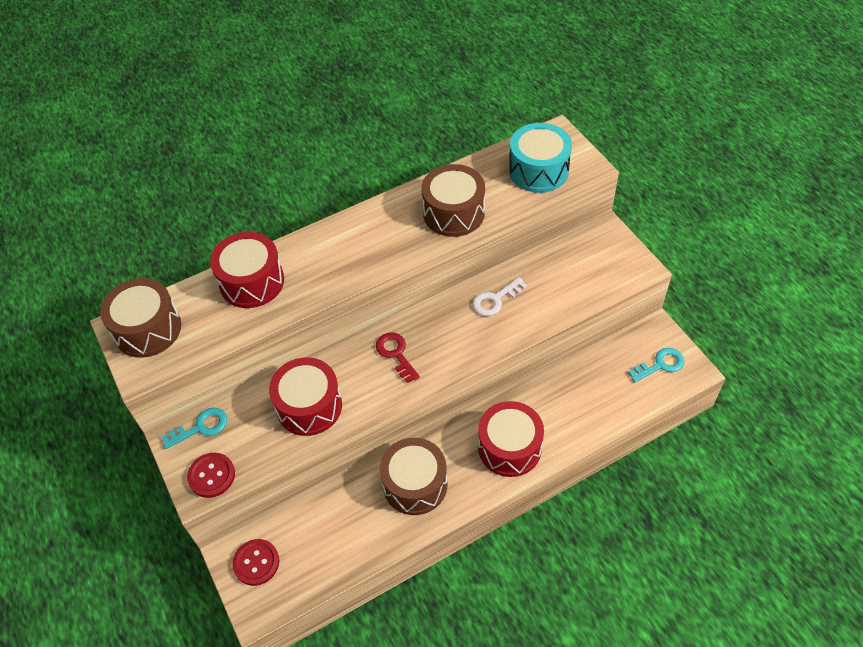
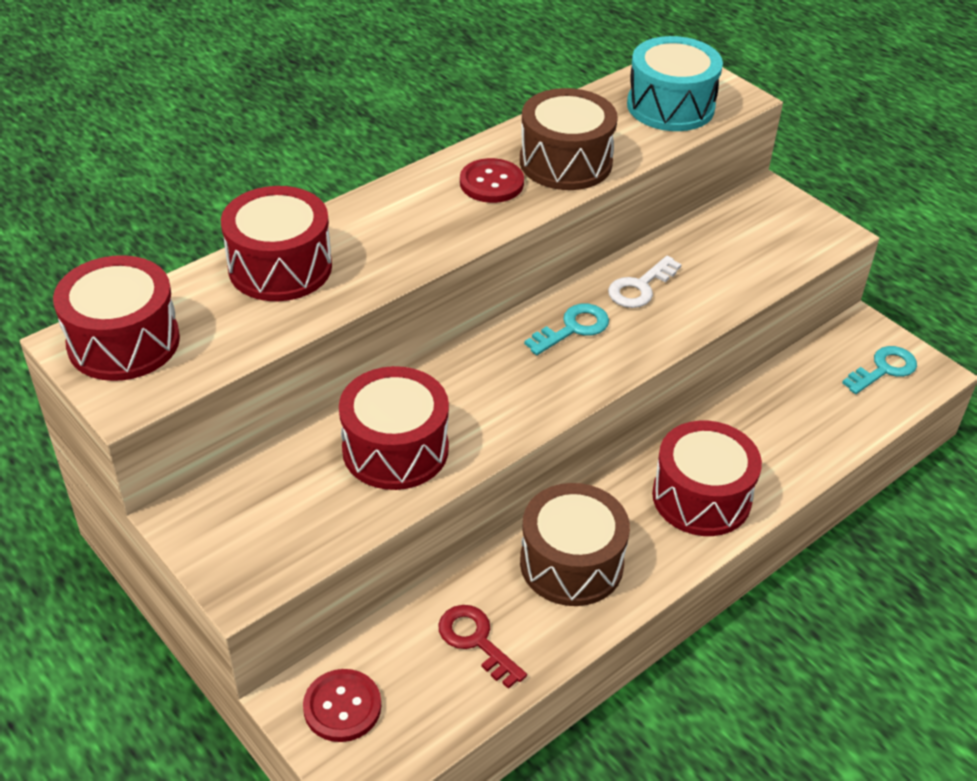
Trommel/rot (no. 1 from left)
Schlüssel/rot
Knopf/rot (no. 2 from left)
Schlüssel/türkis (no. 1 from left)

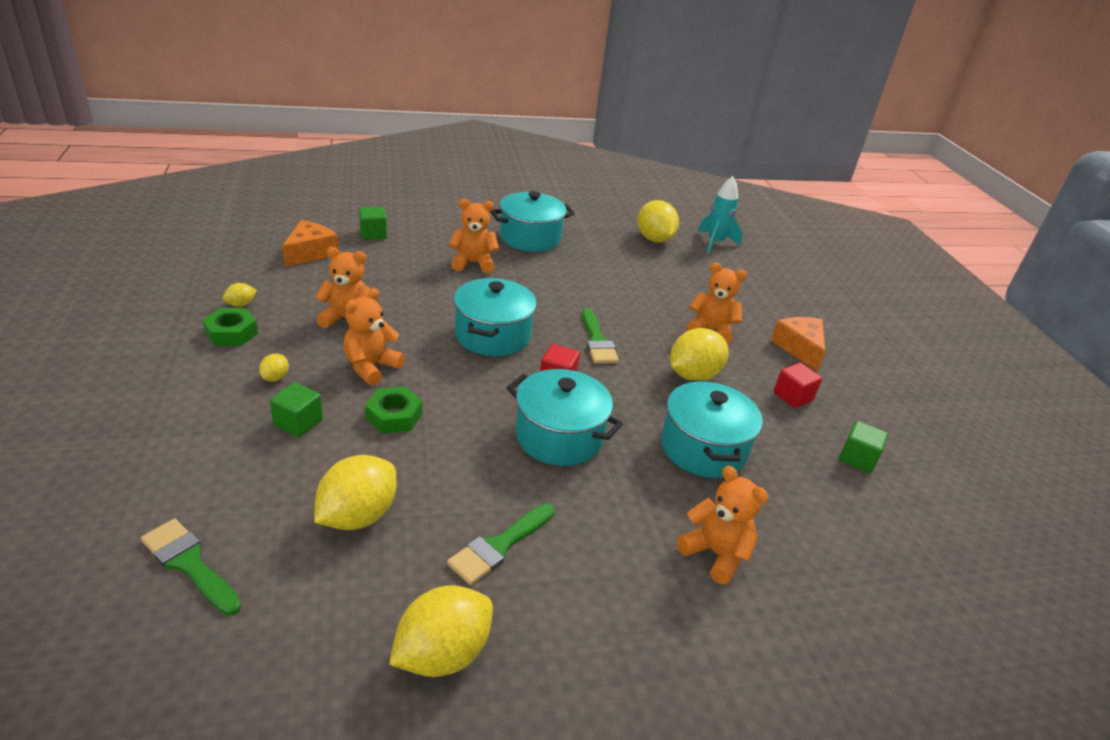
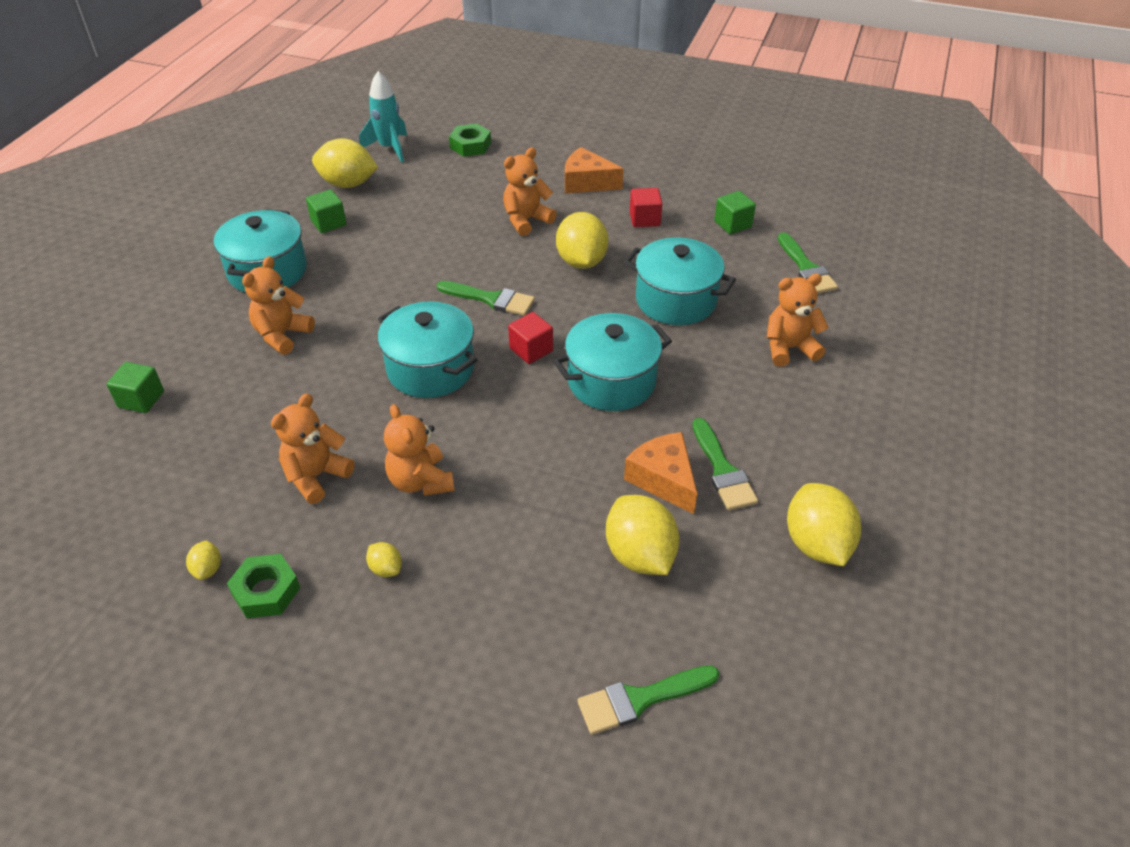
Kubus/grün (no. 2 from left)
Sechskantmutter/grün (no. 2 from left)
Käse/orange (no. 2 from left)
Pinsel/grün (no. 4 from left)

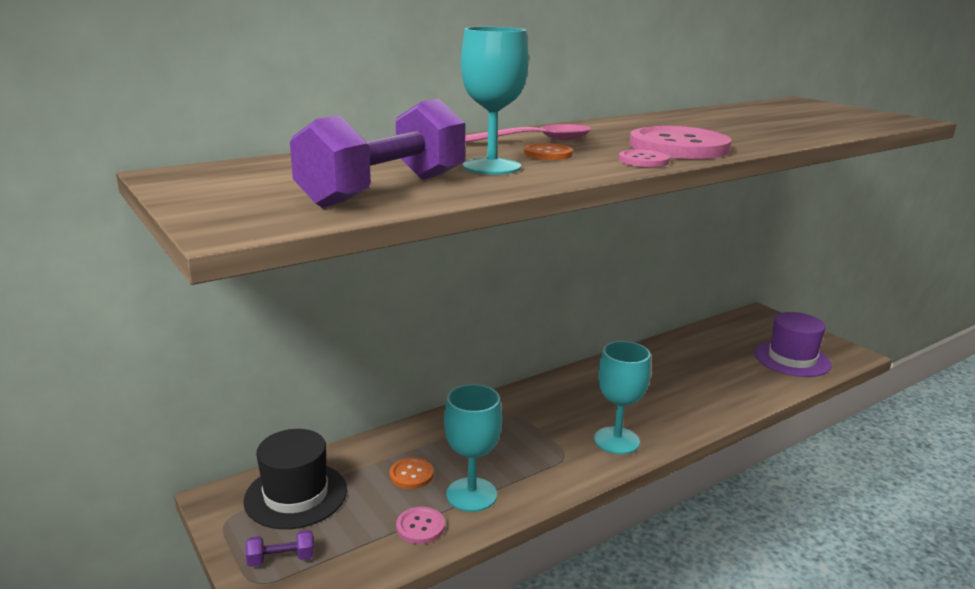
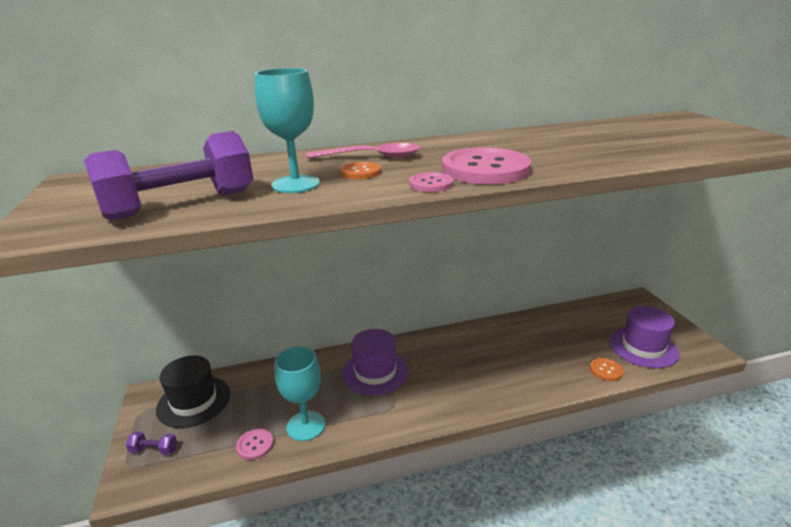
Hut/lila (no. 1 from left)
Knopf/orange (no. 2 from left)
Kelch/türkis (no. 3 from left in the first image)

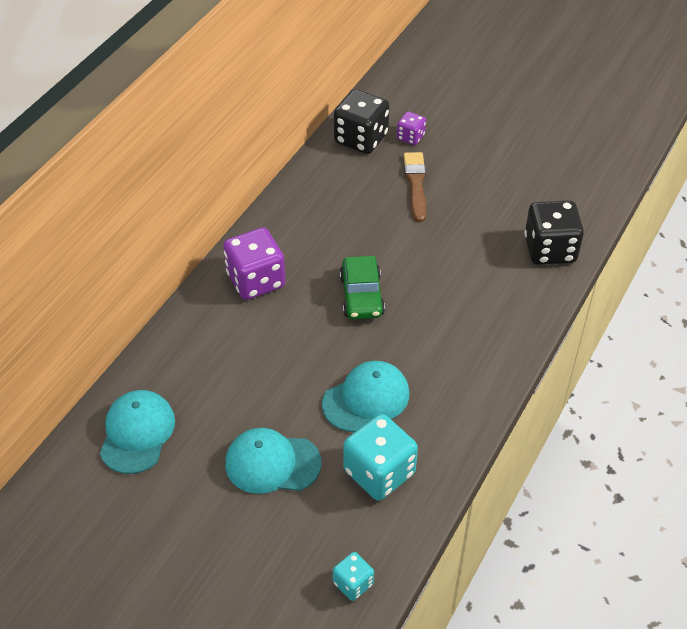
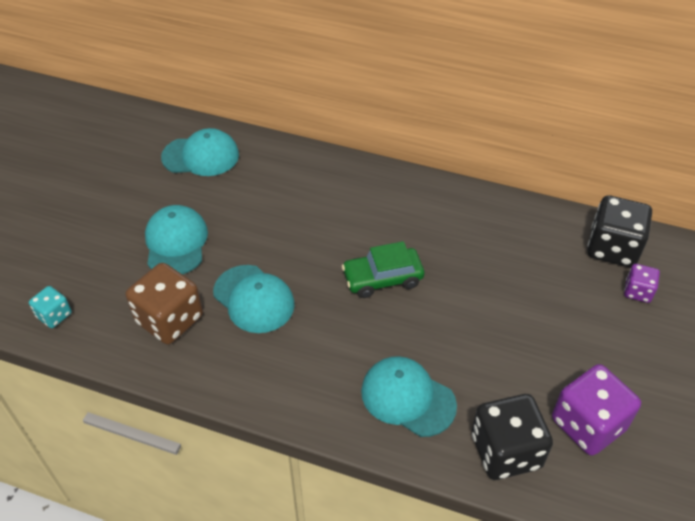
Spielwürfel/braun
Kappe/türkis (no. 4 from left)
Spielwürfel/lila (no. 1 from left)
Pinsel/braun

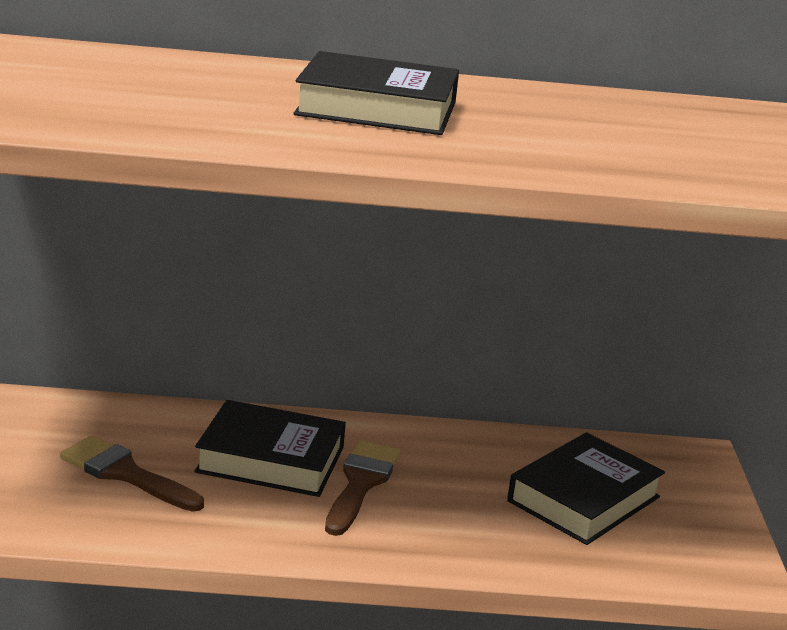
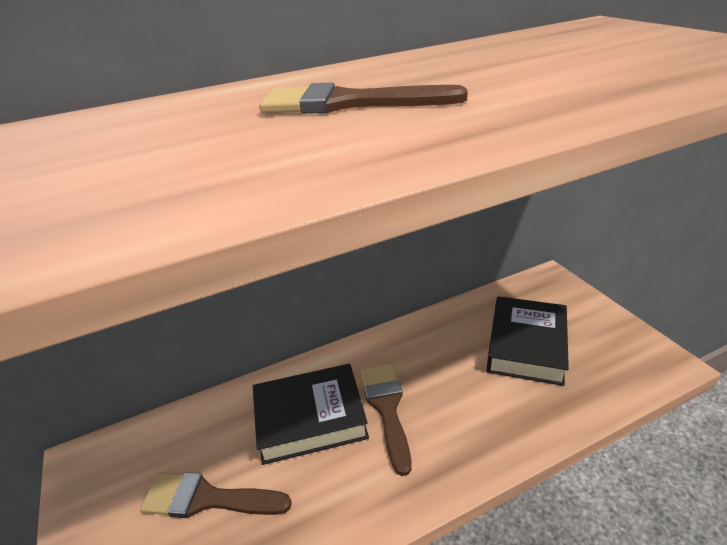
Pinsel/braun (no. 2 from left)

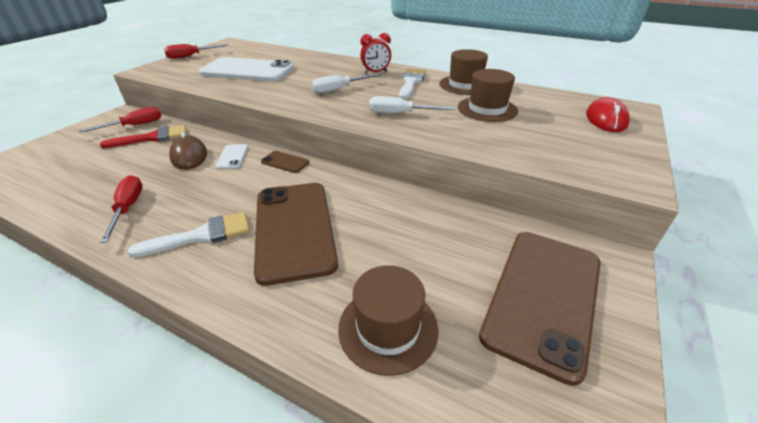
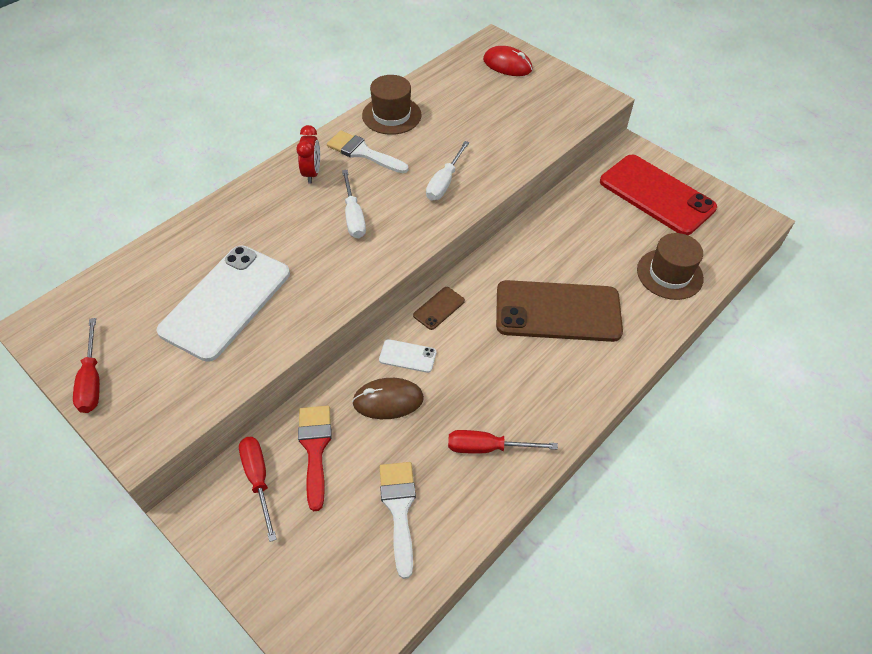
Pinsel/weiß (no. 2 from left)
Handy/rot
Hut/braun (no. 3 from left in the first image)

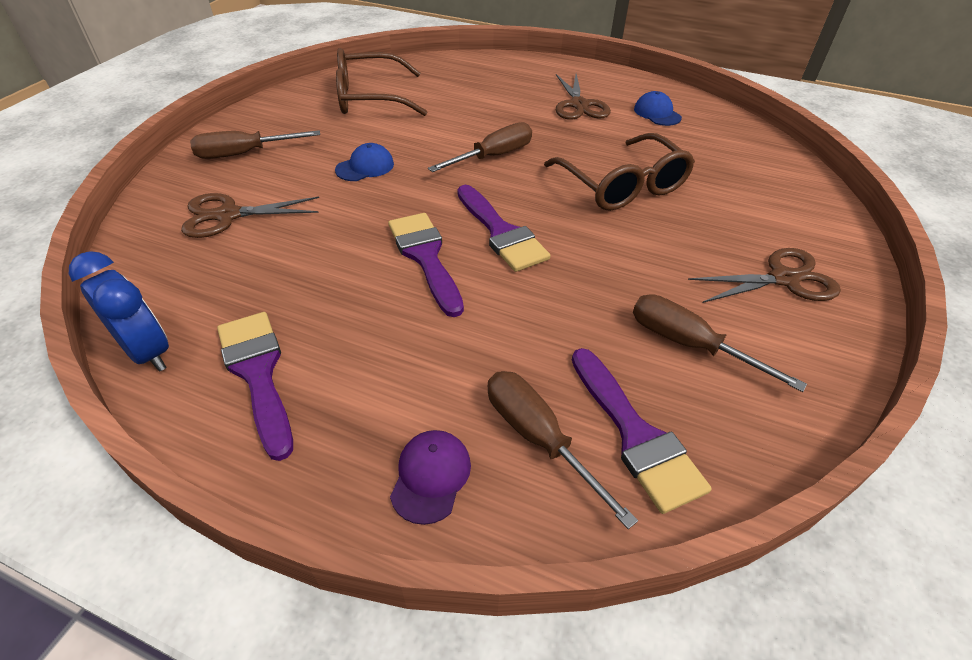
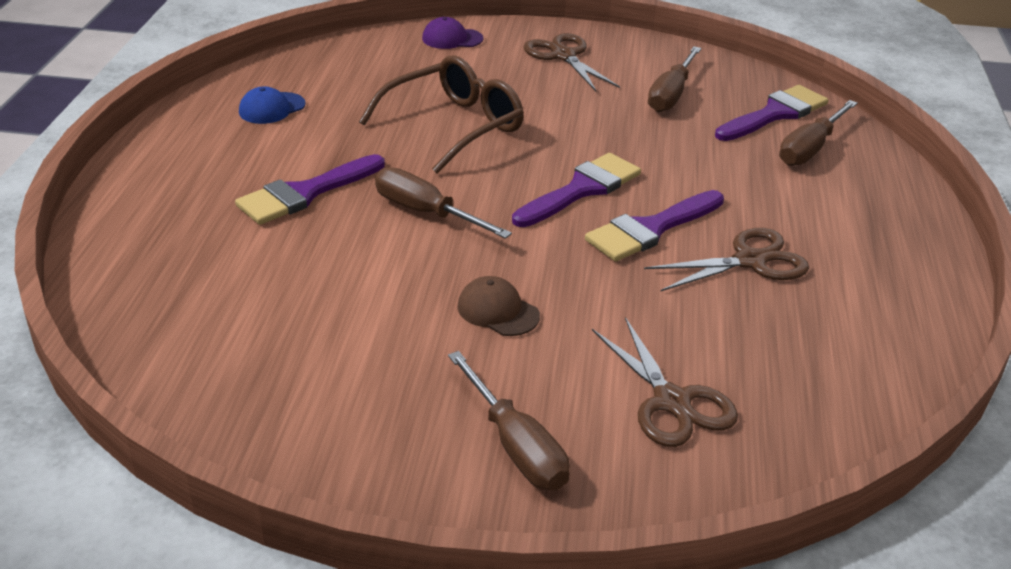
Pinsel/lila (no. 1 from left)
Kappe/lila
Kappe/braun
Schere/braun (no. 3 from left)
Wecker/blau
Brille/braun (no. 1 from left in the first image)

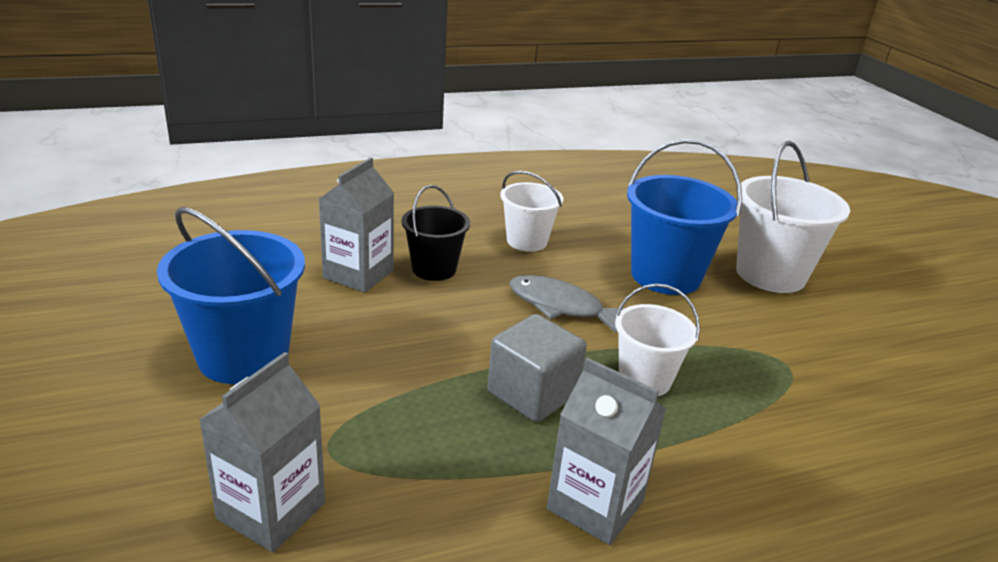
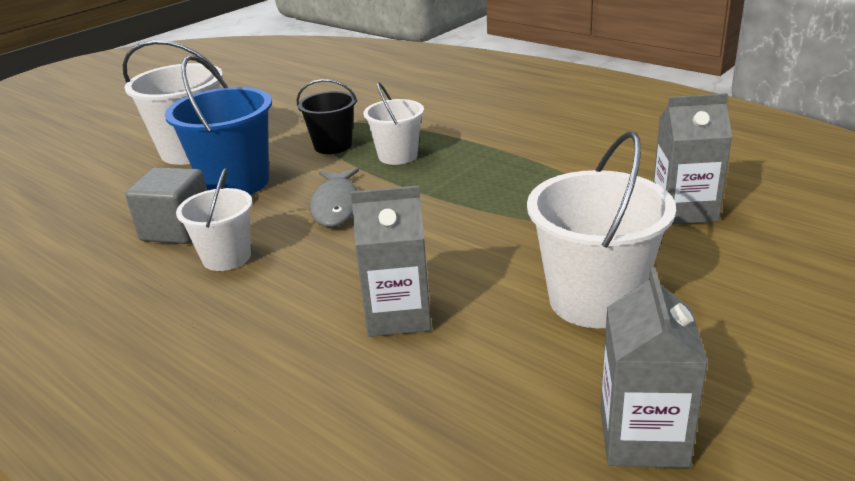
Kubus/grau
Eimer/schwarz
Eimer/weiß (no. 4 from left)
Getränkekarton/grau (no. 2 from left)

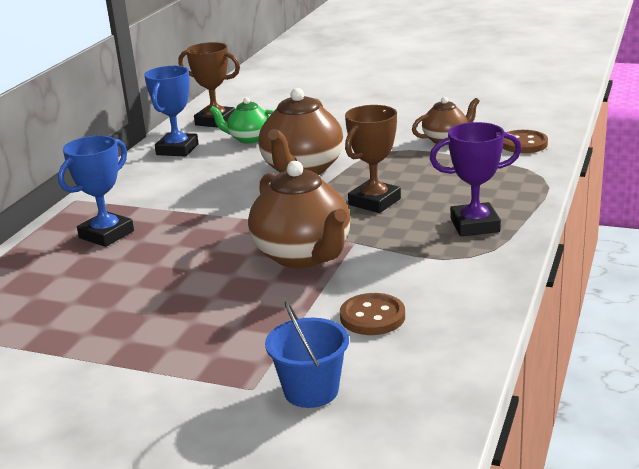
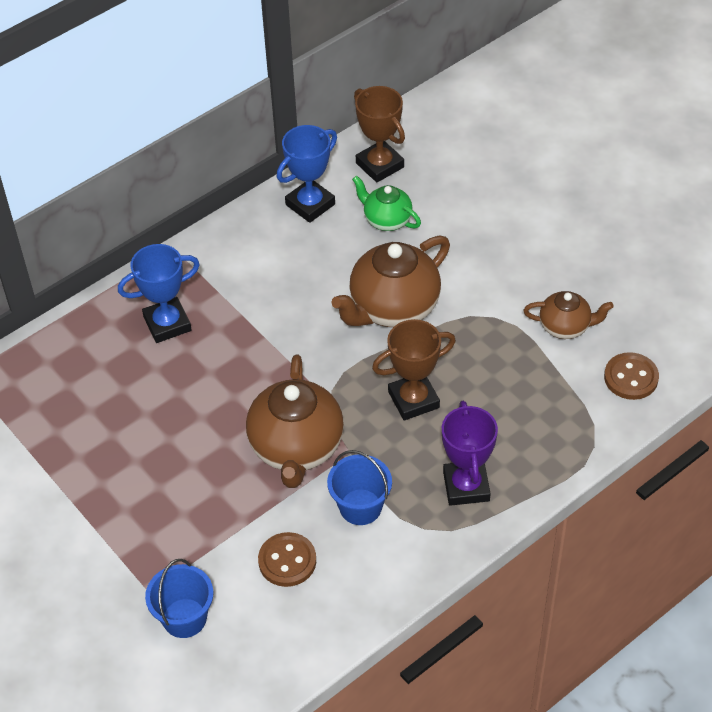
Eimer/blau (no. 2 from left)
Pokal/lila

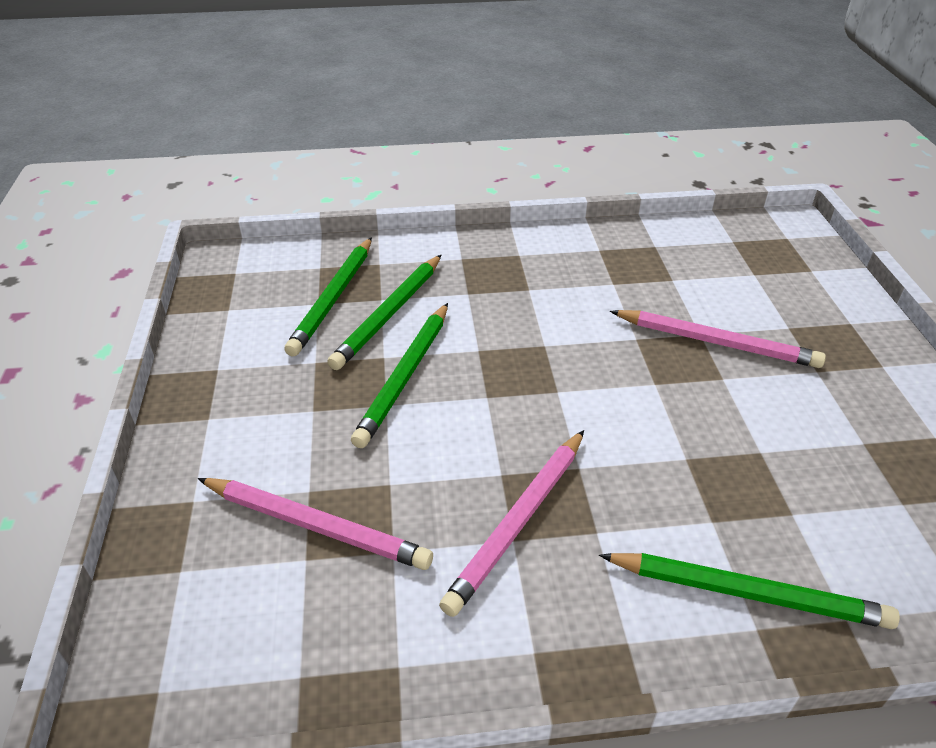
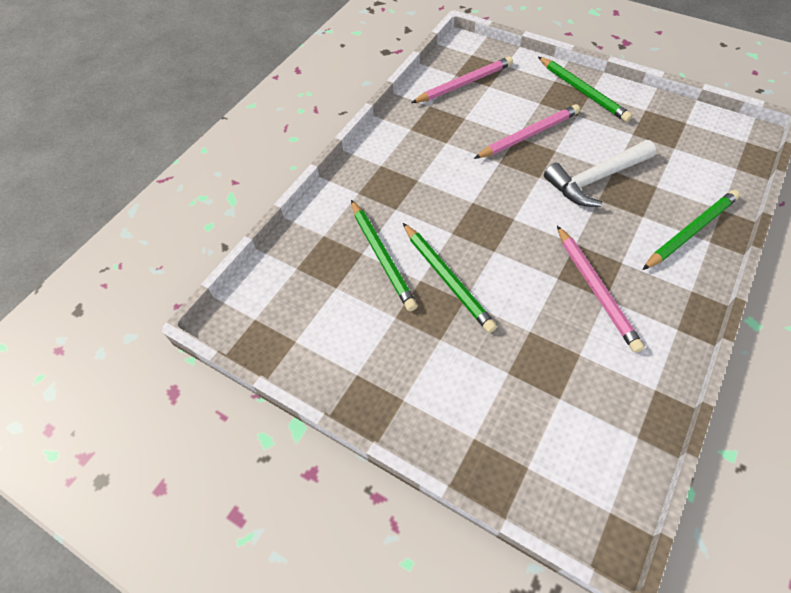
Bleistift/rosa (no. 1 from left)
Bleistift/grün (no. 3 from left)
Hammer/weiß

